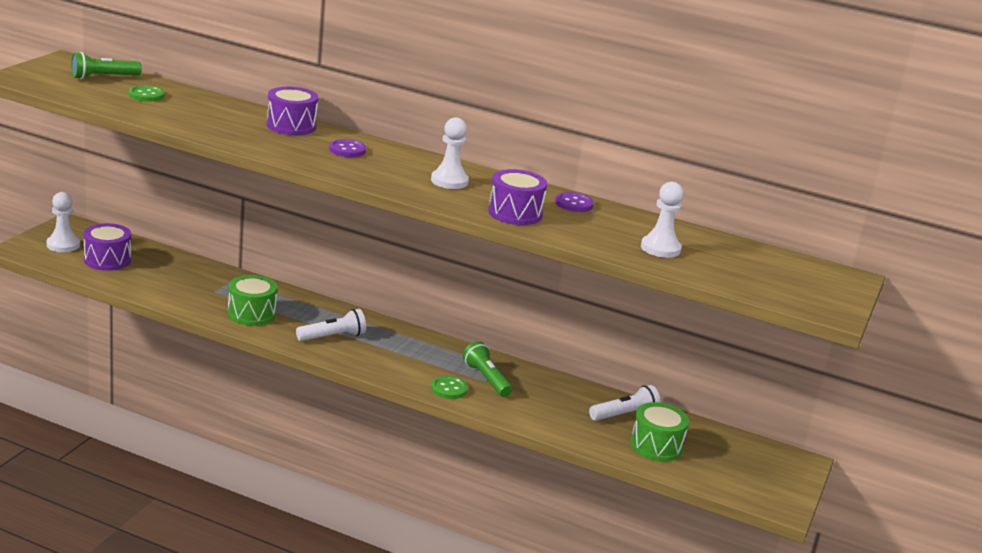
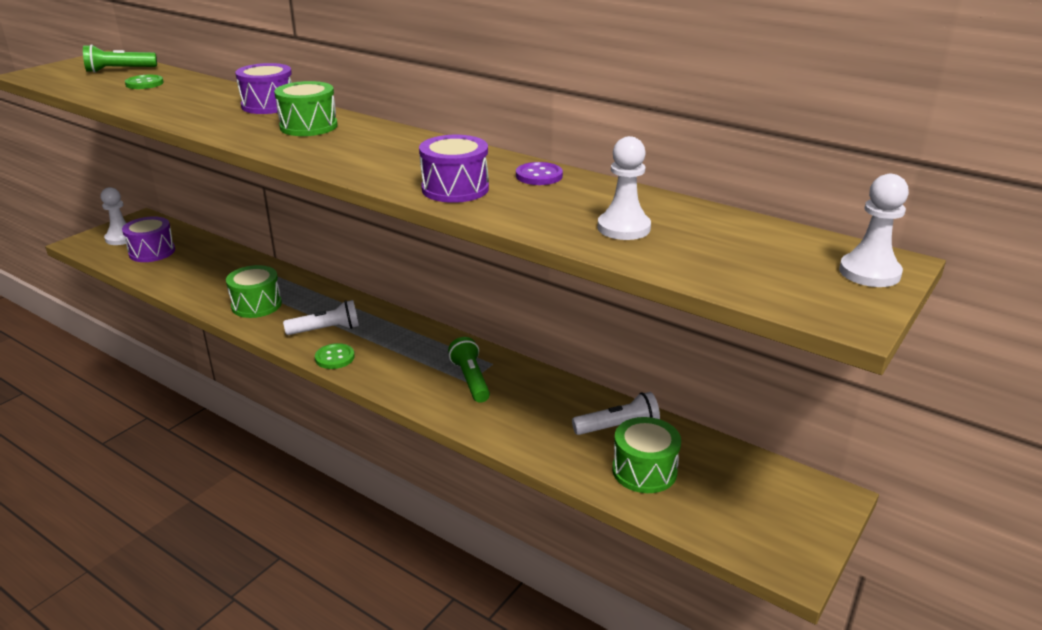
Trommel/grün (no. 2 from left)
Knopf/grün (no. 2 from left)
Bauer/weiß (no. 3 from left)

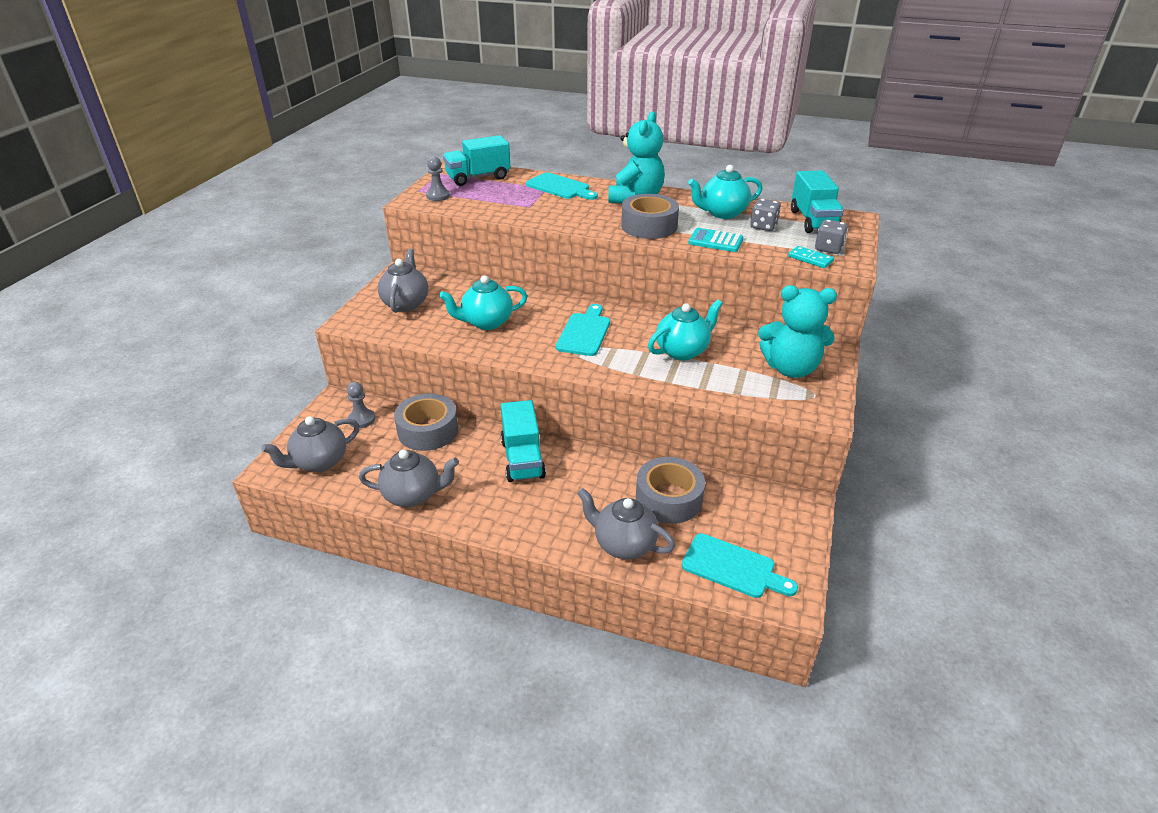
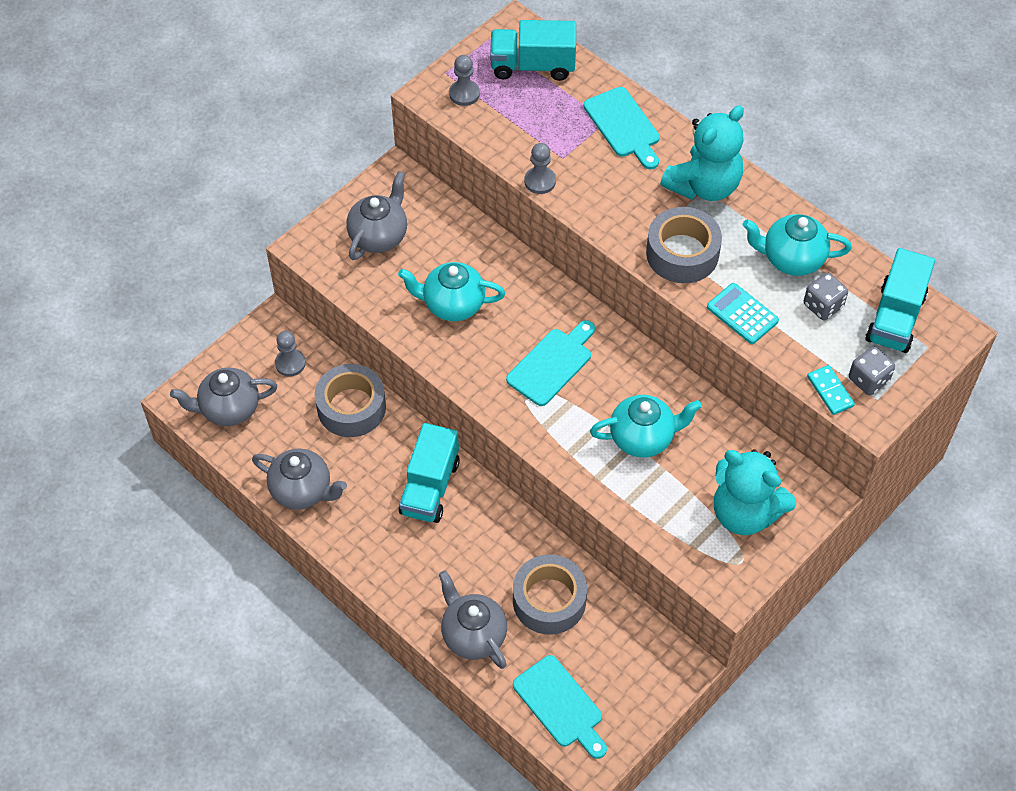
Bauer/grau (no. 3 from left)

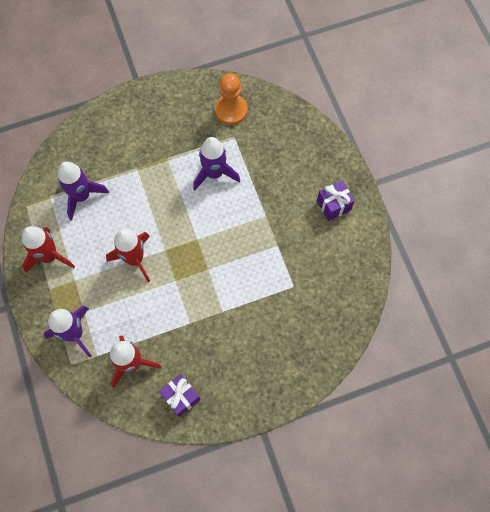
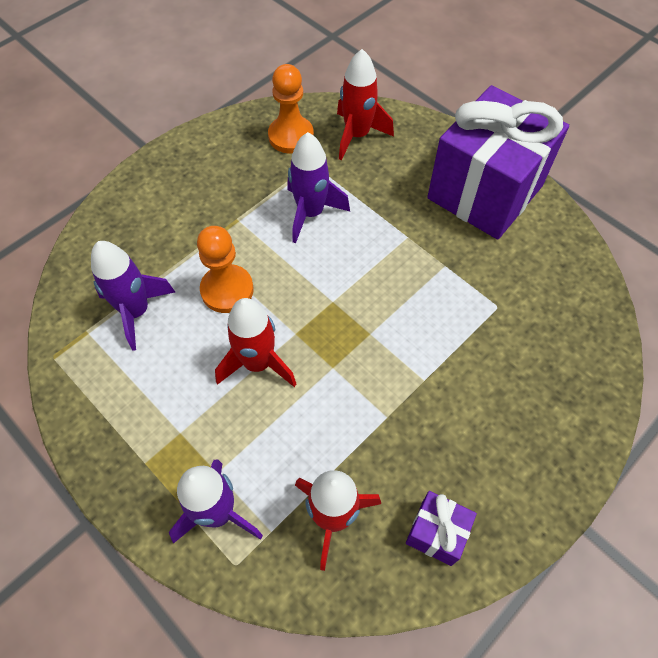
Bauer/orange (no. 1 from left)
Rakete/rot (no. 3 from left)
Geschenk/lila (no. 2 from left)

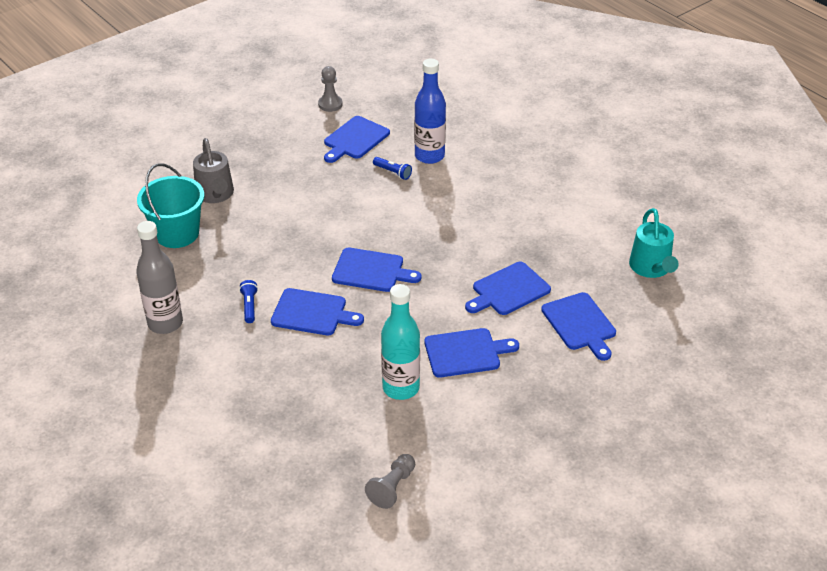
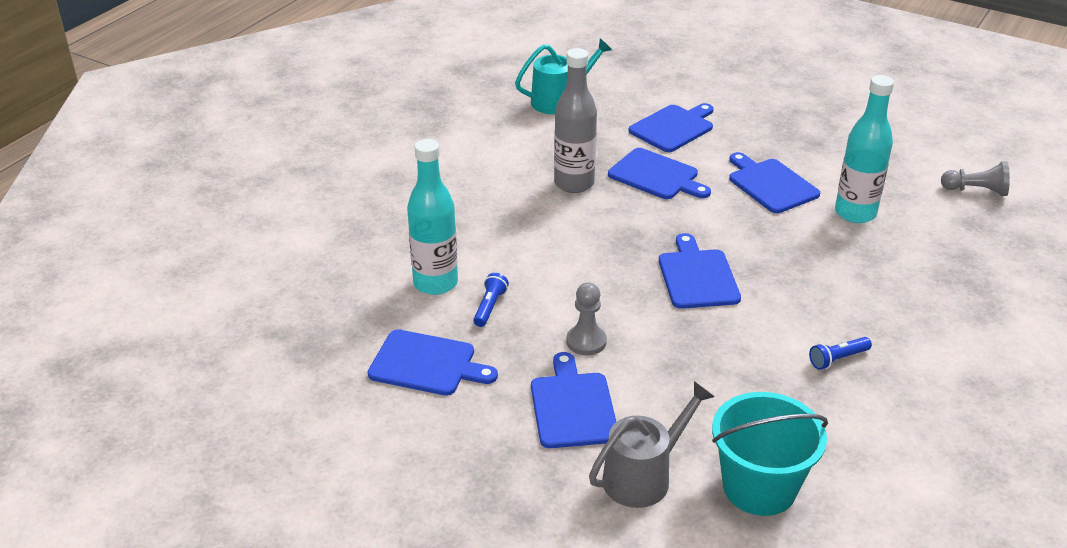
Flasche/türkis (no. 1 from left)
Schneidebrett/blau (no. 2 from left)
Flasche/grau
Bauer/grau (no. 1 from left)

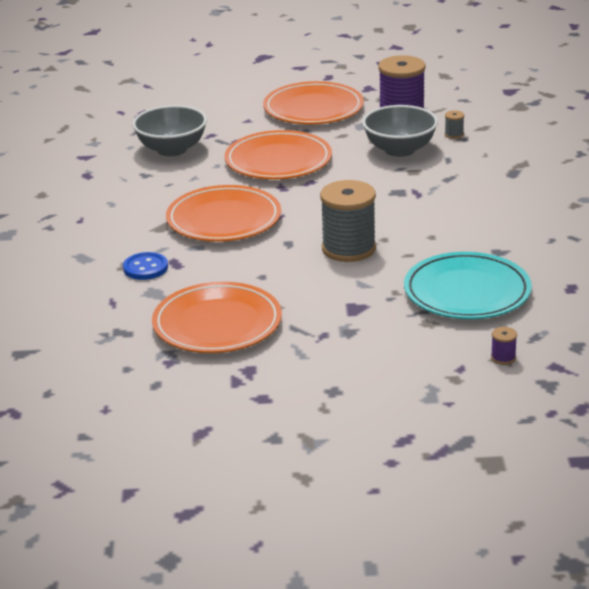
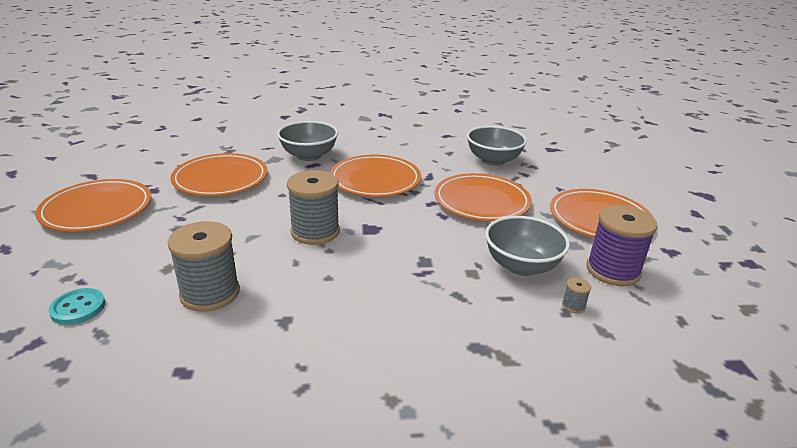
Teller/orange (no. 1 from left)
Knopf/türkis
Garnrolle/grau (no. 1 from left)
Schüssel/grau (no. 1 from left)

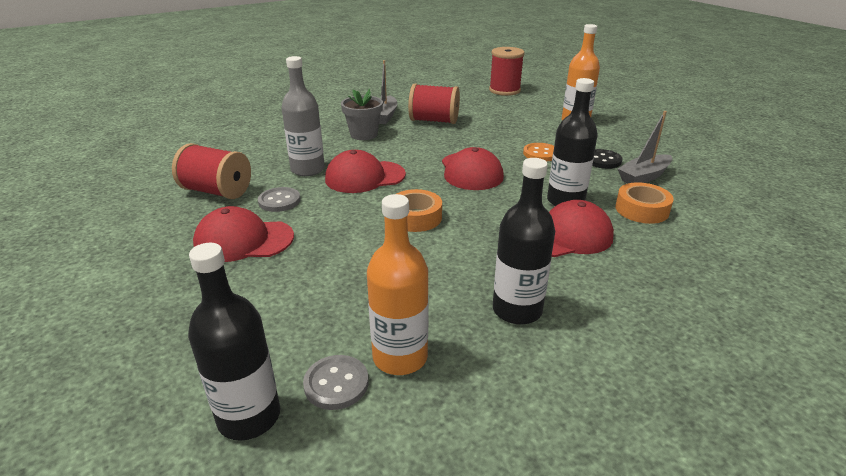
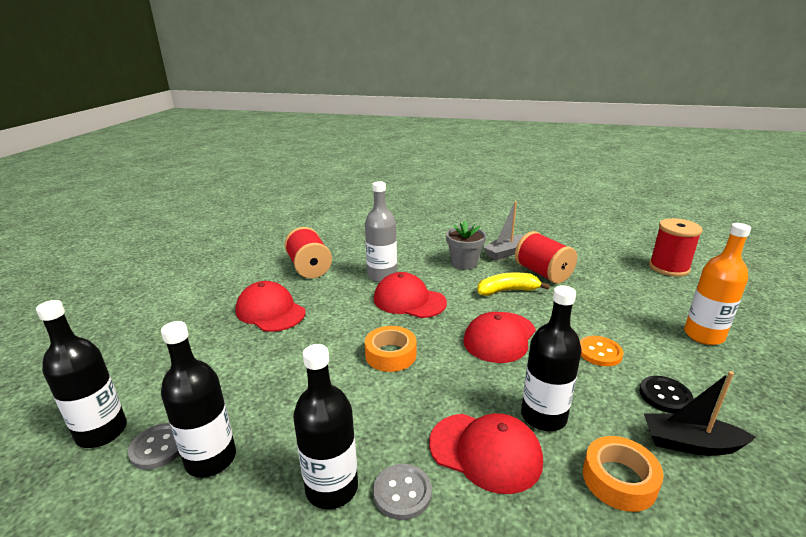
Flasche/schwarz (no. 2 from left)
Knopf/grau (no. 2 from left)
Banane/gelb
Boot/schwarz

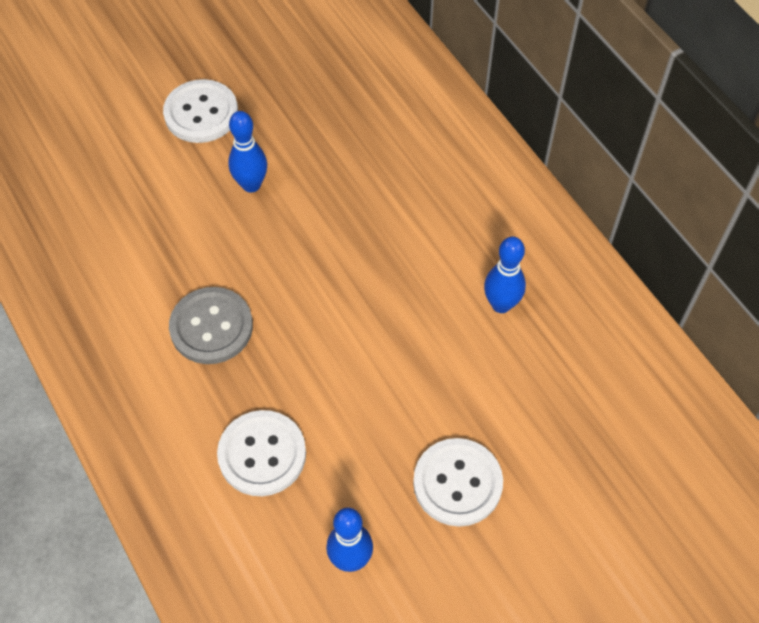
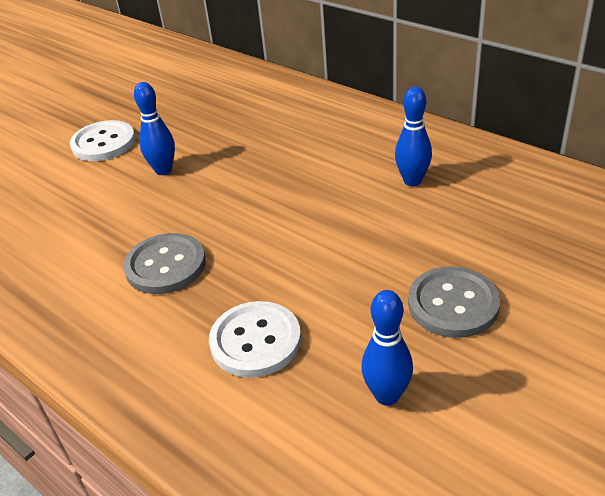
Knopf/grau (no. 2 from left)

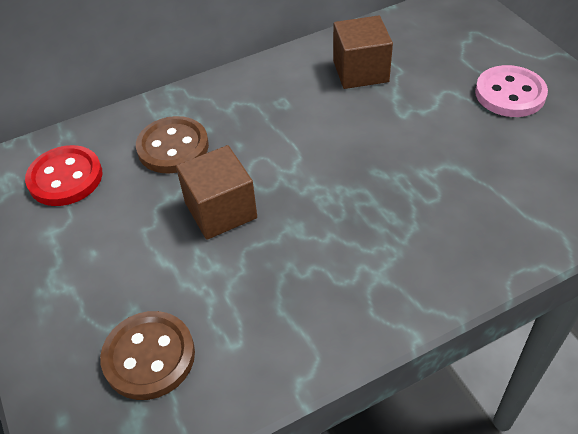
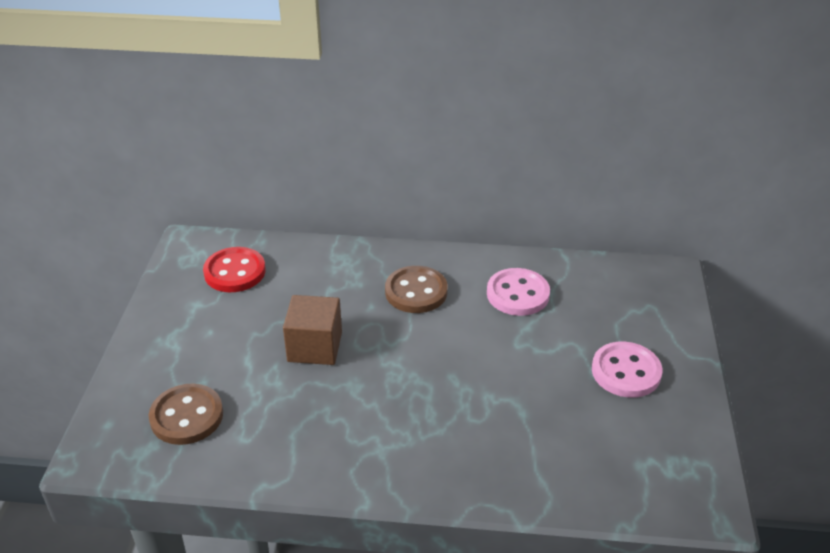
Knopf/braun (no. 2 from left)
Knopf/rosa (no. 1 from left)

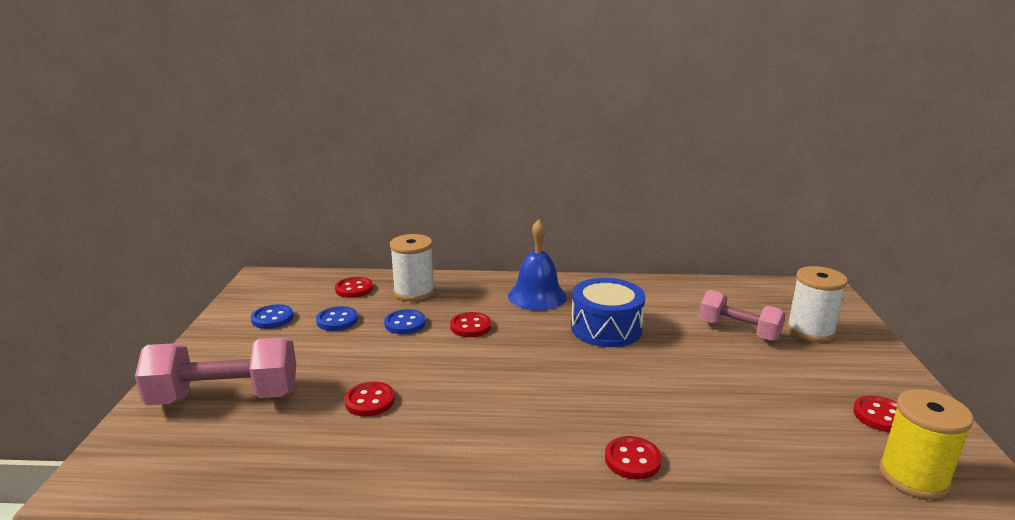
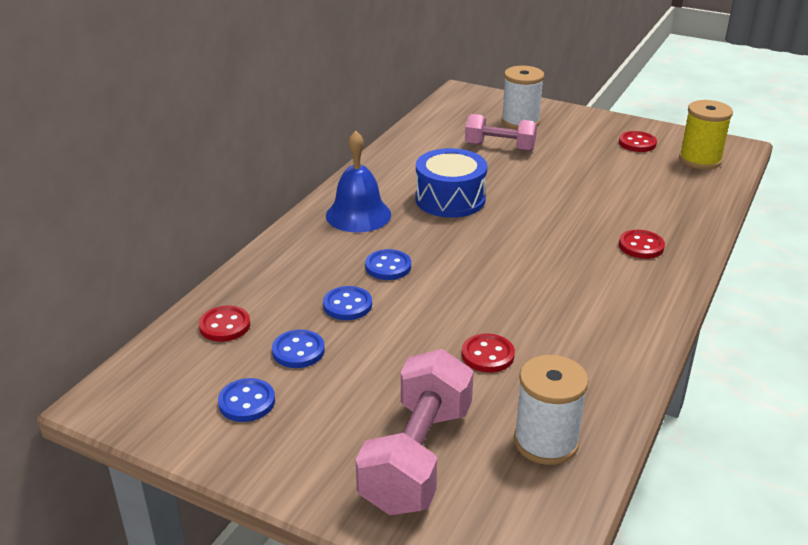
Knopf/blau (no. 4 from left)
Hantel/rosa (no. 2 from left)
Garnrolle/weiß (no. 2 from left)

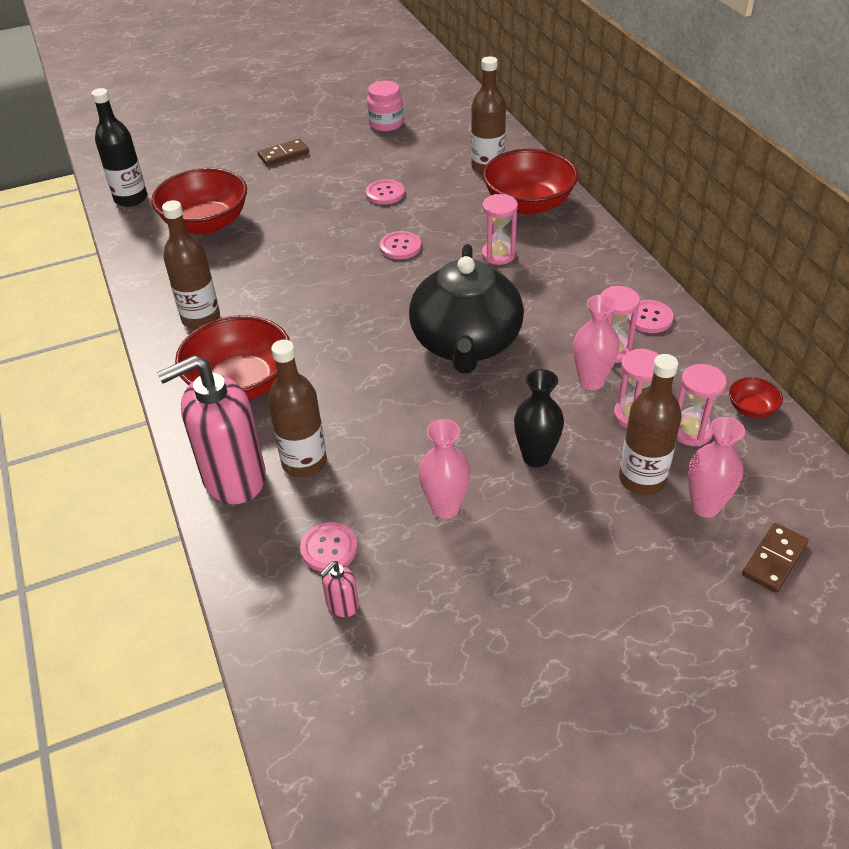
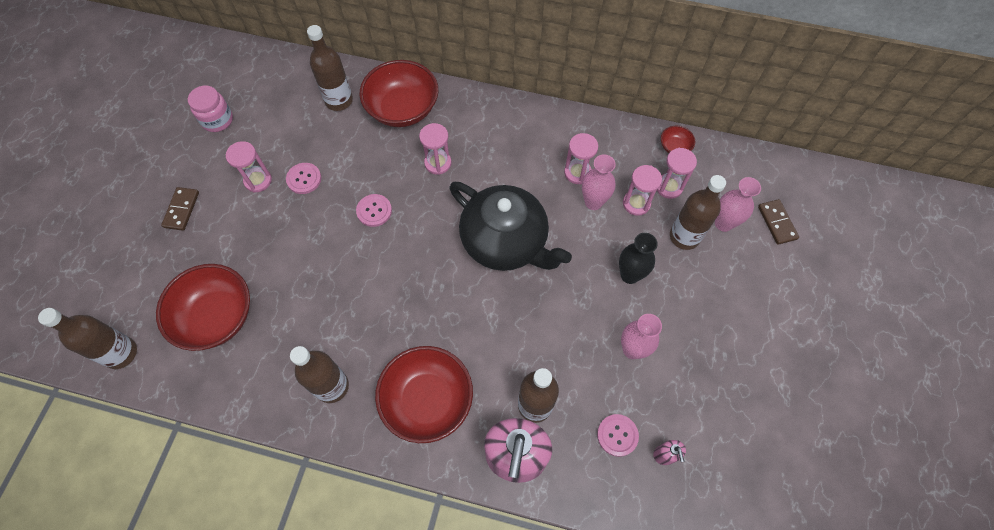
Flasche/braun (no. 1 from left)
Sanduhr/rosa (no. 1 from left)
Knopf/rosa (no. 4 from left in the first image)

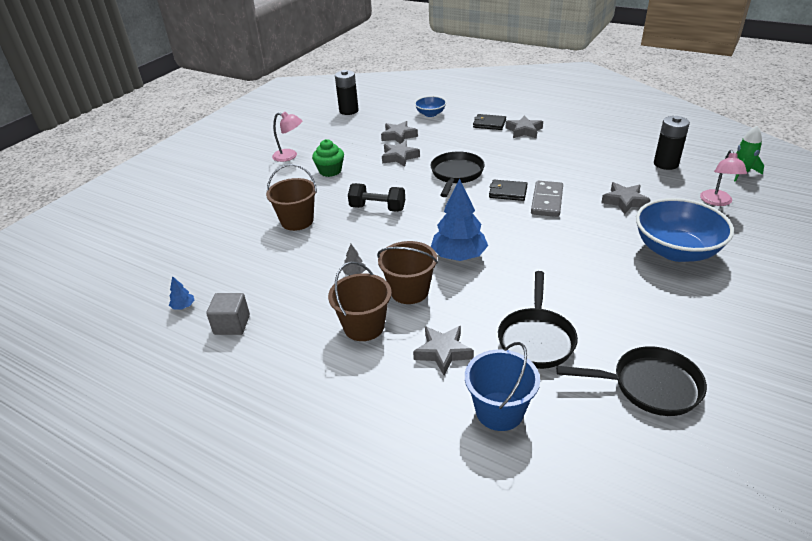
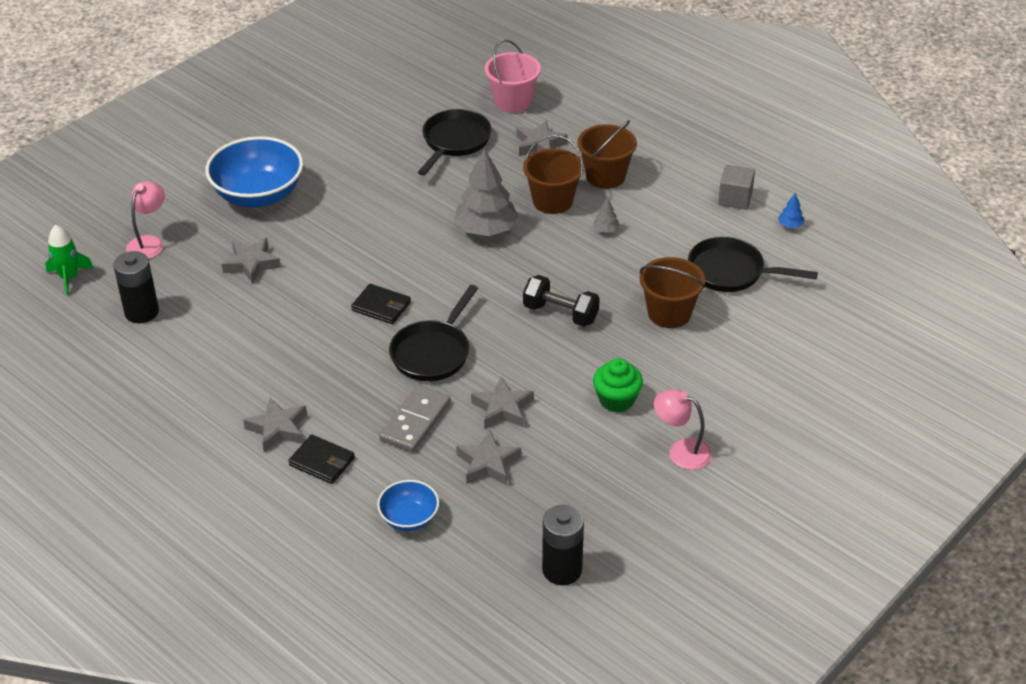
Dominostein/grau
Baum/grau (no. 1 from left)
Eimer/rosa
Pfanne/schwarz (no. 3 from left)

